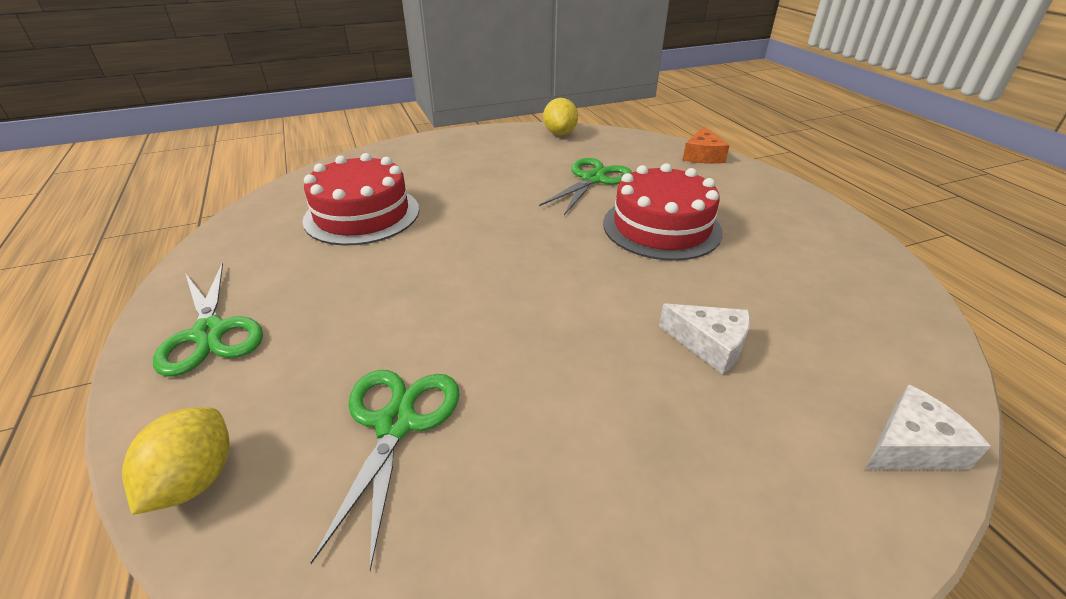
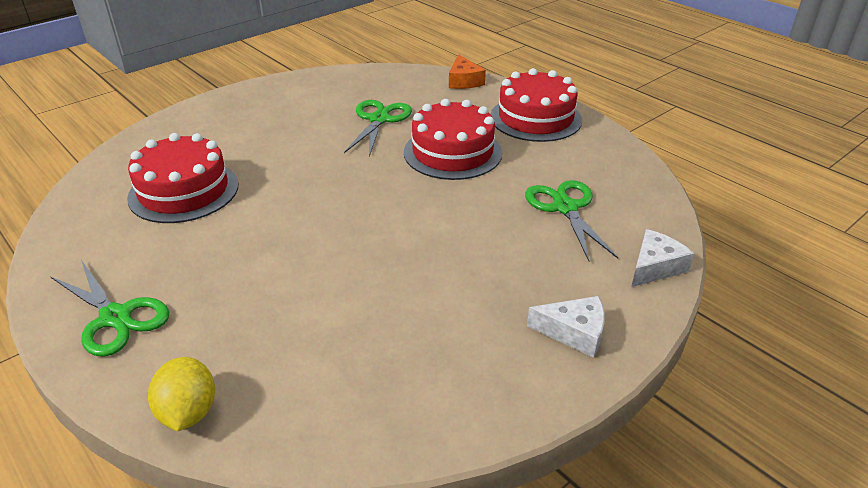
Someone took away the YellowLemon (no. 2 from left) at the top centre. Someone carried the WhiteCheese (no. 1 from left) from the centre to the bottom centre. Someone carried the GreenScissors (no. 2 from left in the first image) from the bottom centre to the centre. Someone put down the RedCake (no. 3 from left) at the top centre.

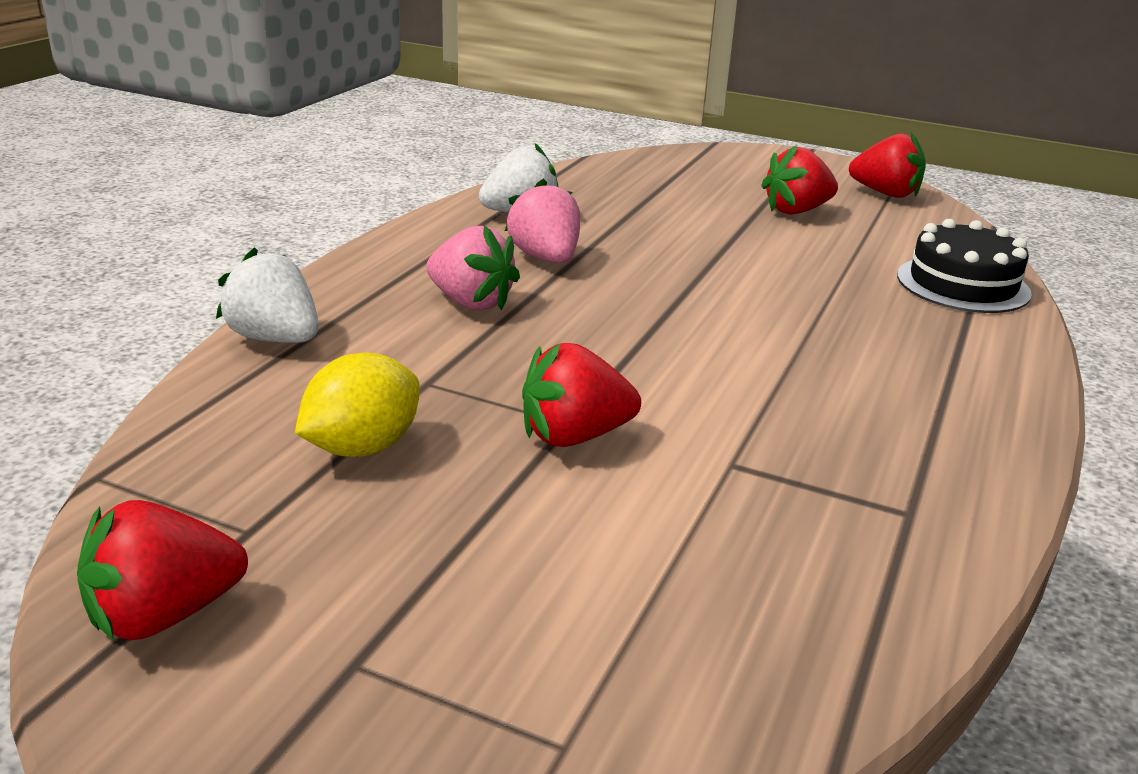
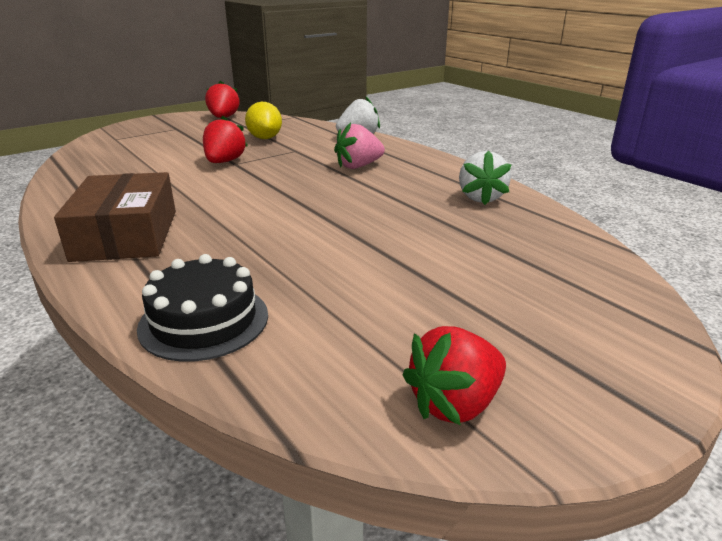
Someone took away the RedStrawberry (no. 3 from left) at the top right. Someone took away the PinkStrawberry (no. 2 from left) at the top centre. Someone put down the BrownBox at the middle left.

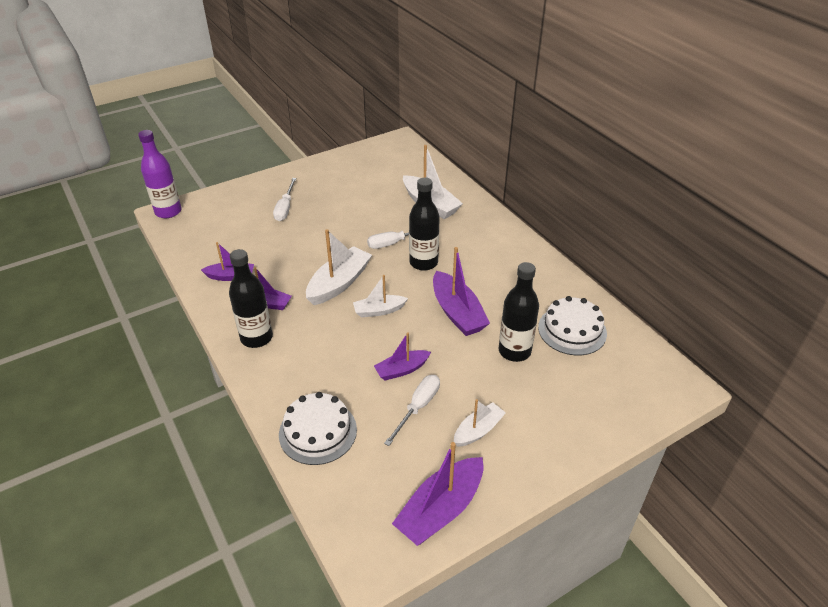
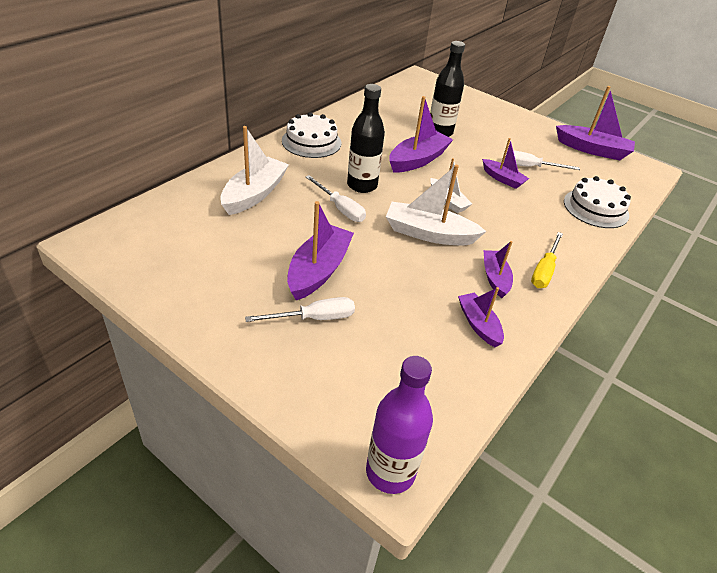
Someone swapped the BlackBottle (no. 1 from left) at the middle left for the YellowScrewdriver at the middle right. Someone carried the WhiteCake (no. 2 from left in the first image) from the middle right to the top centre. Someone took away the WhiteBoat (no. 4 from left) at the bottom centre. Someone put down the PurpleBoat (no. 1 from left) at the centre.

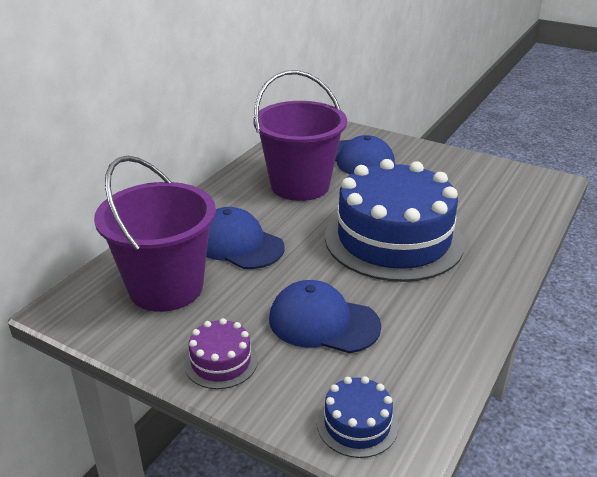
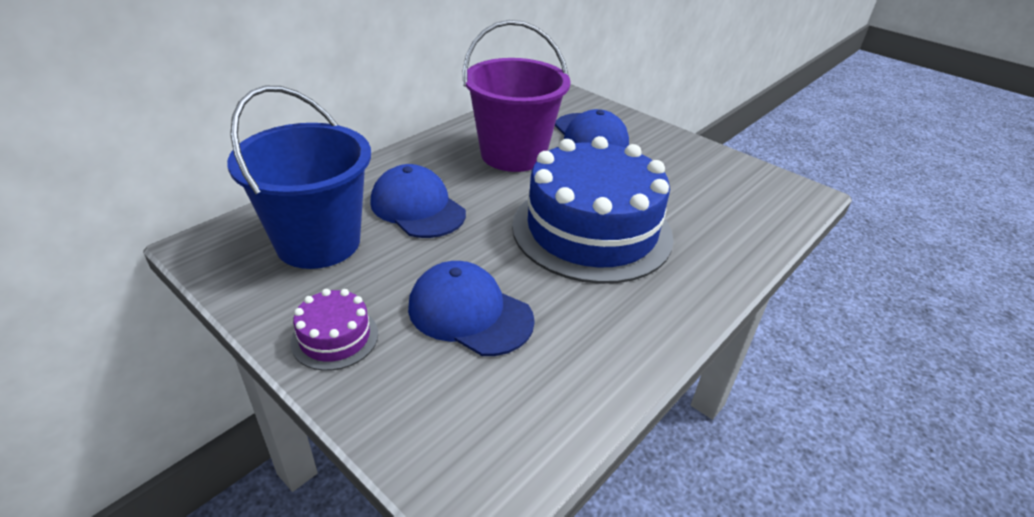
Someone repainted the PurpleBucket (no. 1 from left) at the middle left, which became the BlueBucket at the middle left. Someone took away the BlueCake (no. 1 from left) at the bottom centre.

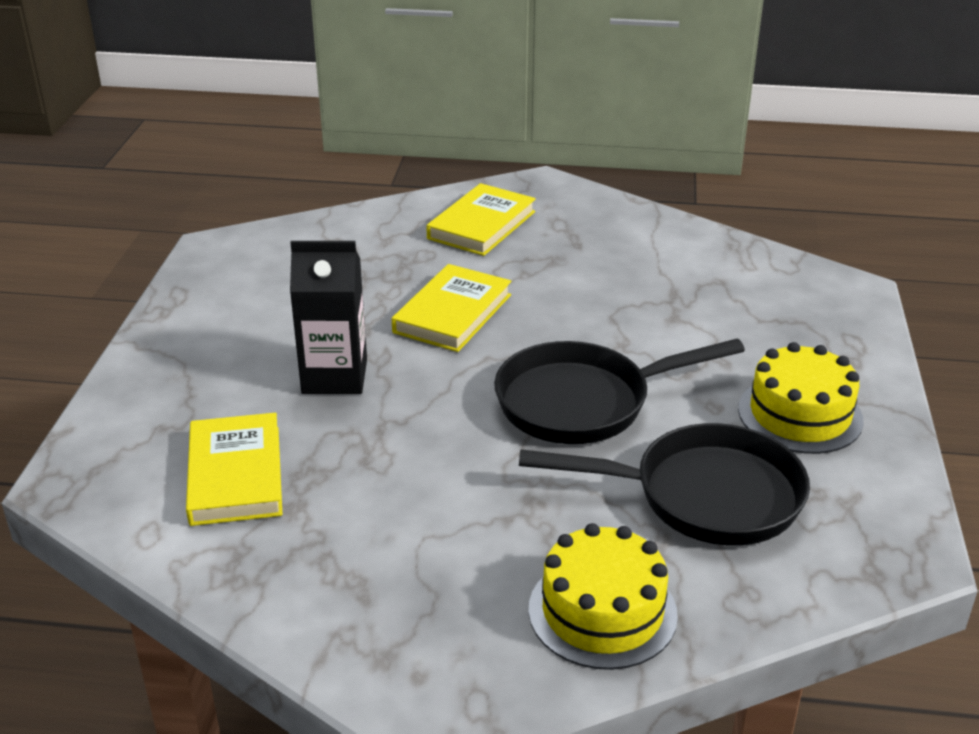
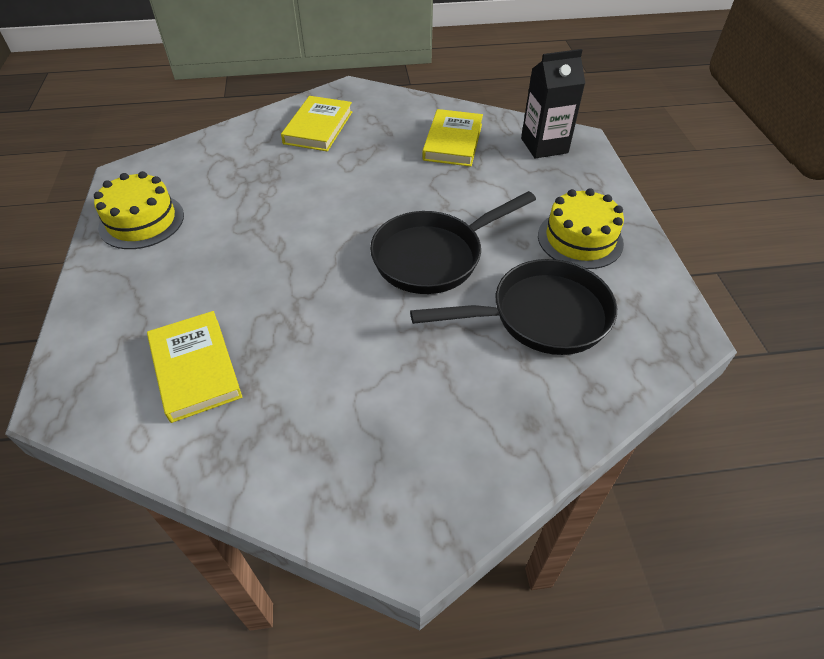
Someone carried the BlackCarton from the centre to the top right. Someone carried the YellowBook (no. 2 from left in the first image) from the centre to the top centre. Someone carried the YellowCake (no. 1 from left) from the bottom centre to the top left.

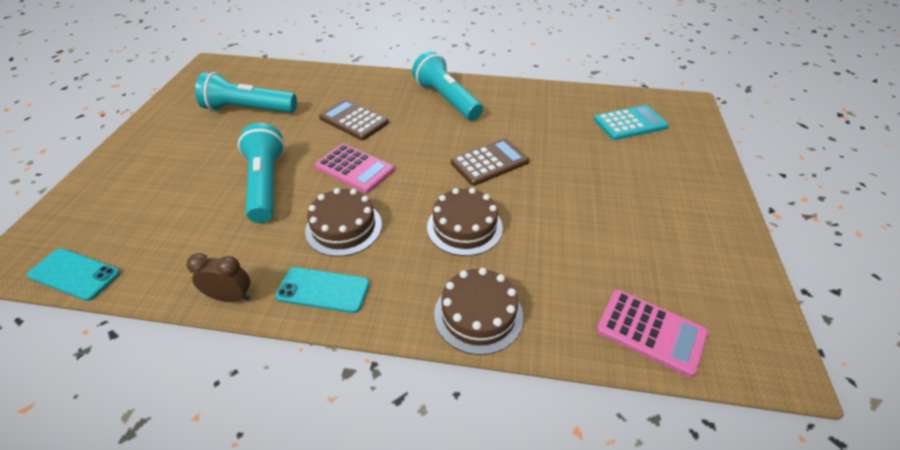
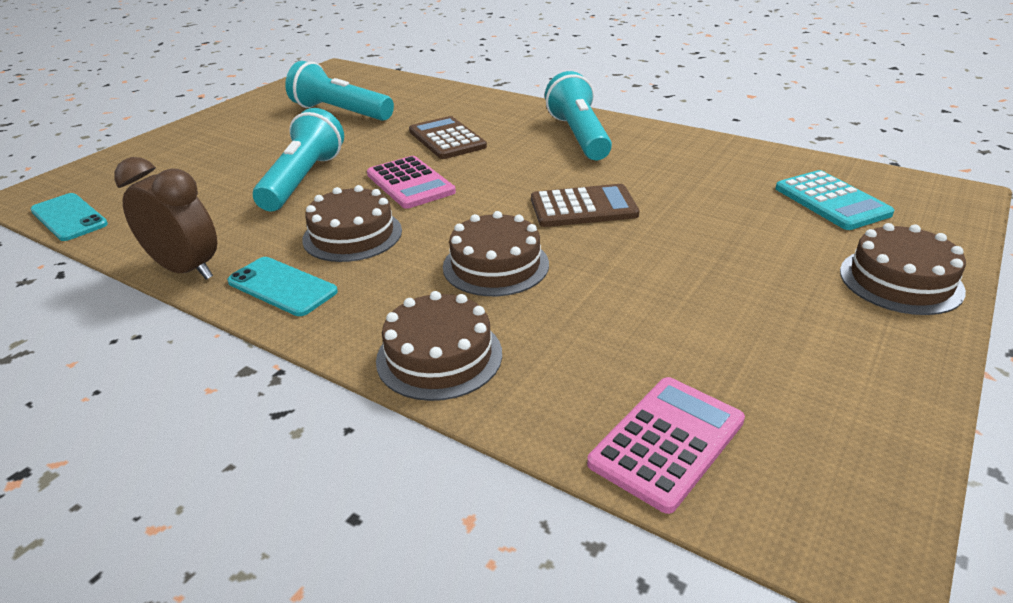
Someone rotated the TurquoiseCalculator at the top right by 60 degrees clockwise. Someone scaled the BrownClock at the middle left by 1.55. Someone rotated the PinkCalculator (no. 2 from left) at the bottom right by 105 degrees counterclockwise. Someone put down the BrownCake (no. 4 from left) at the middle right.

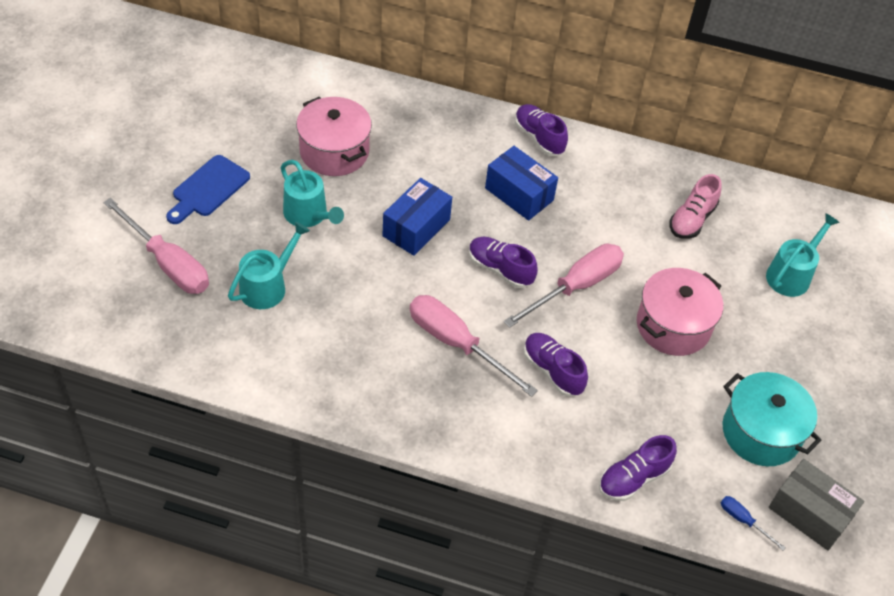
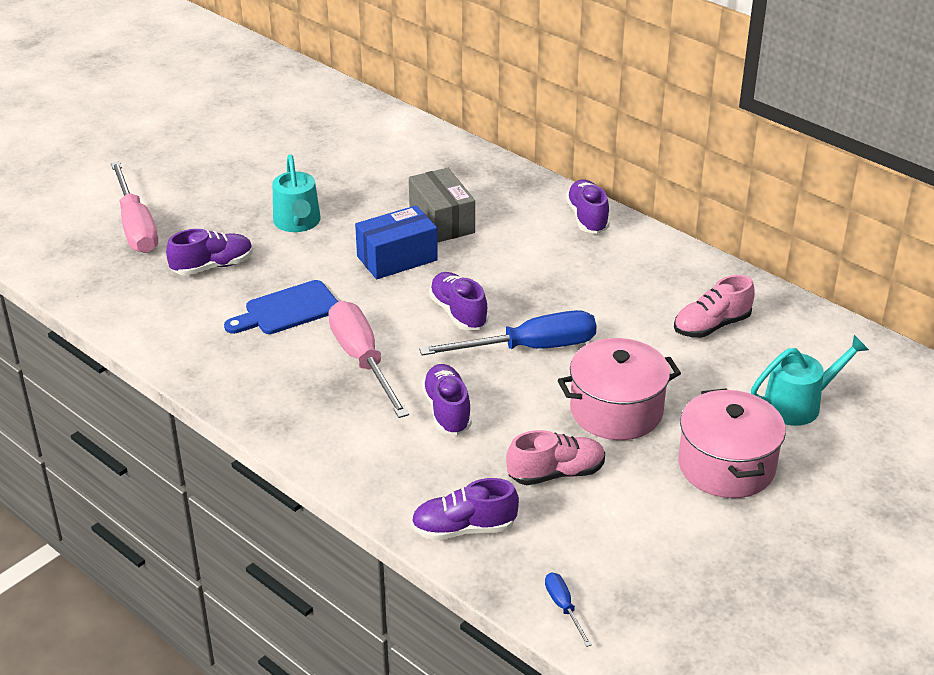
Someone carried the PinkPot (no. 1 from left in the first image) from the top centre to the middle right. Someone took away the BlueBox (no. 2 from left) at the top centre. Someone carried the BlueCuttingBoard from the top left to the middle left. Someone swapped the TurquoiseWateringCan (no. 1 from left) at the middle left for the PurpleShoe (no. 1 from left) at the middle left. Someone repainted the PinkScrewdriver (no. 3 from left) at the centre, which became the BlueScrewdriver (no. 1 from left) at the centre. Someone took away the TurquoisePot at the bottom right. Someone carried the GreyBox from the bottom right to the top centre. Someone put down the PinkShoe (no. 1 from left) at the bottom centre.

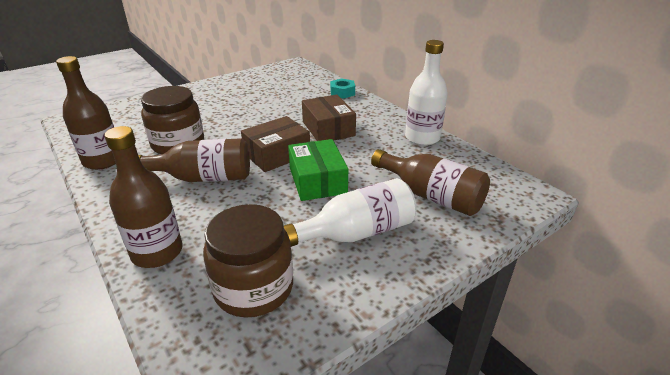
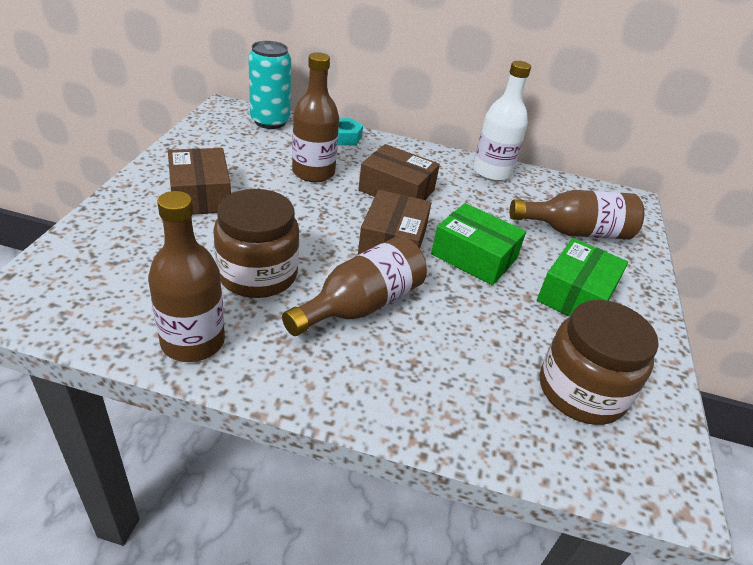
Someone carried the BrownBottle (no. 2 from left) from the middle left to the top centre. Someone swapped the WhiteBottle (no. 1 from left) at the centre for the GreenBox (no. 2 from left) at the middle right. Someone put down the TurquoiseCan at the top centre. Someone put down the BrownBox (no. 1 from left) at the top left.

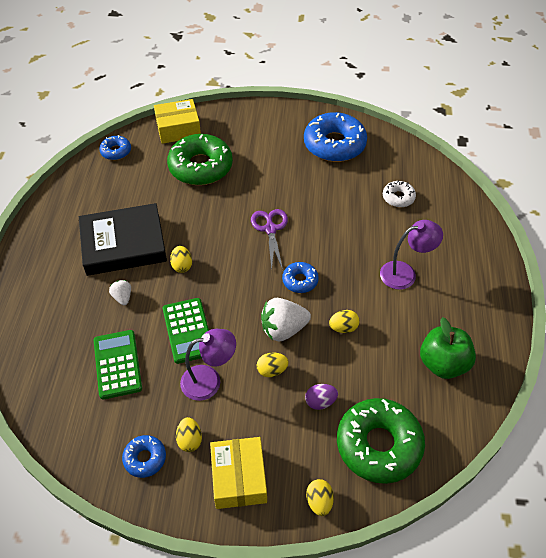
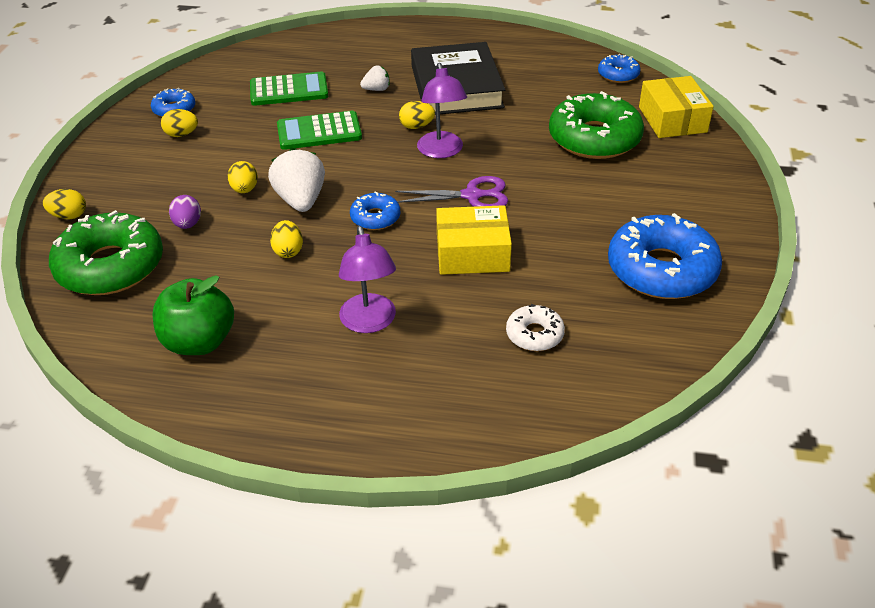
Someone carried the PurpleLamp (no. 1 from left in the first image) from the centre to the top centre. Someone carried the YellowBox (no. 2 from left in the first image) from the bottom centre to the centre.

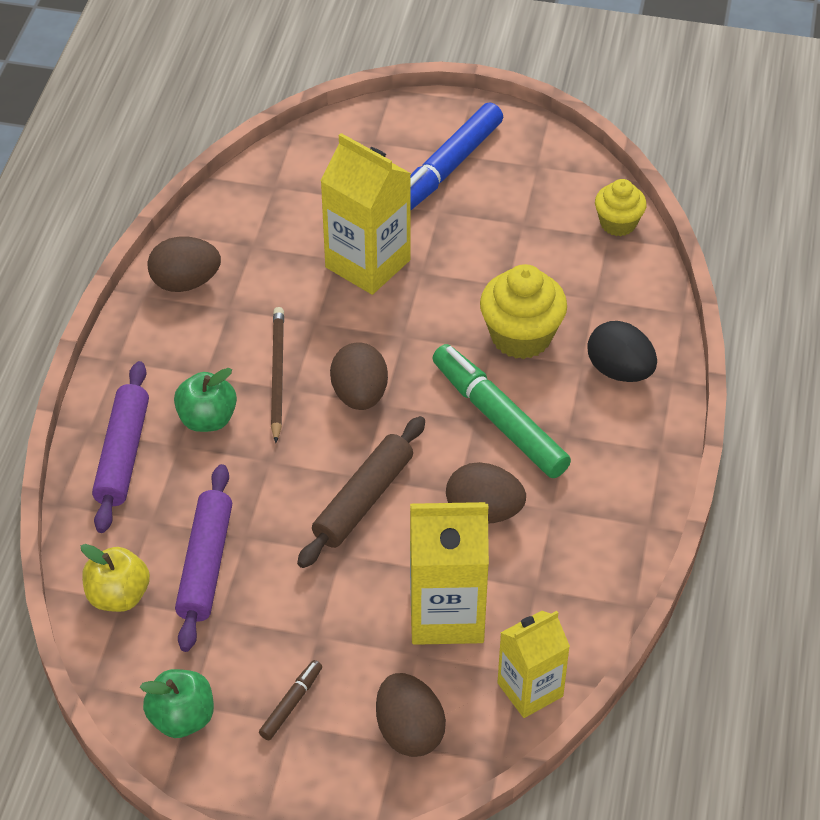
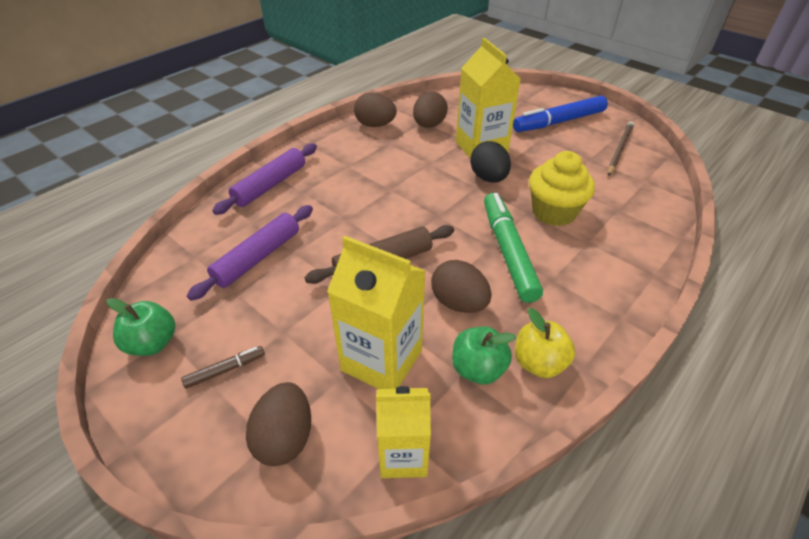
Someone took away the YellowCupcake (no. 2 from left) at the top right. Someone carried the BrownPencil from the centre to the top right. Someone carried the BlackEgg from the middle right to the top centre. Someone carried the BrownEgg (no. 2 from left in the first image) from the centre to the top centre. Someone carried the GreenApple (no. 2 from left) from the middle left to the centre. Someone carried the YellowApple from the bottom left to the middle right.

